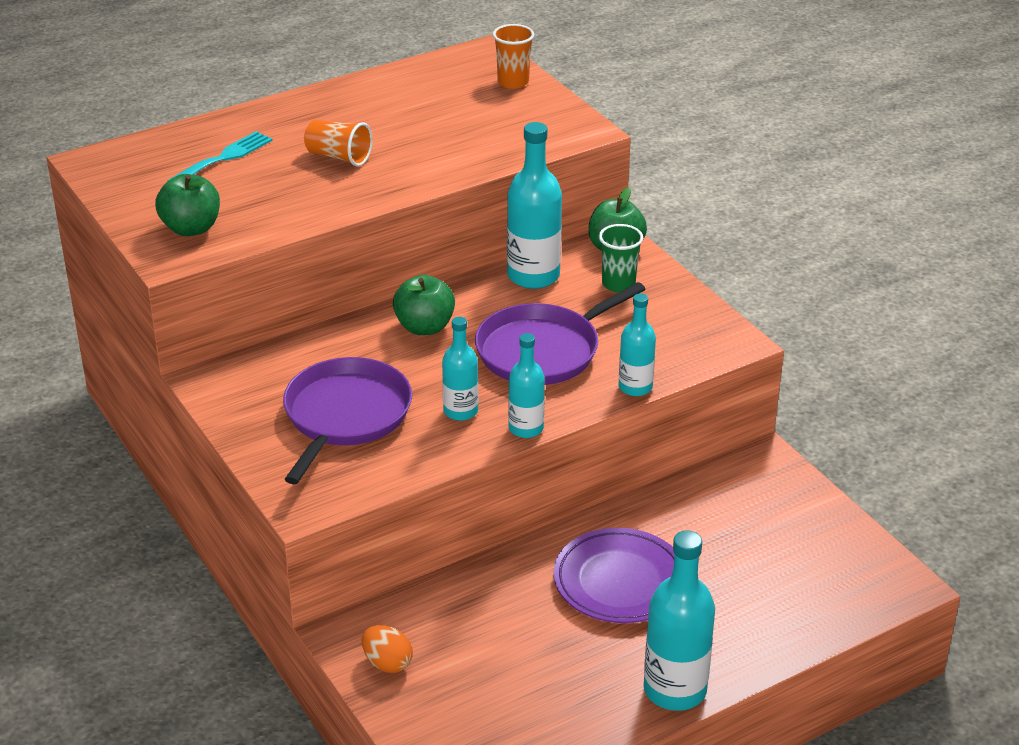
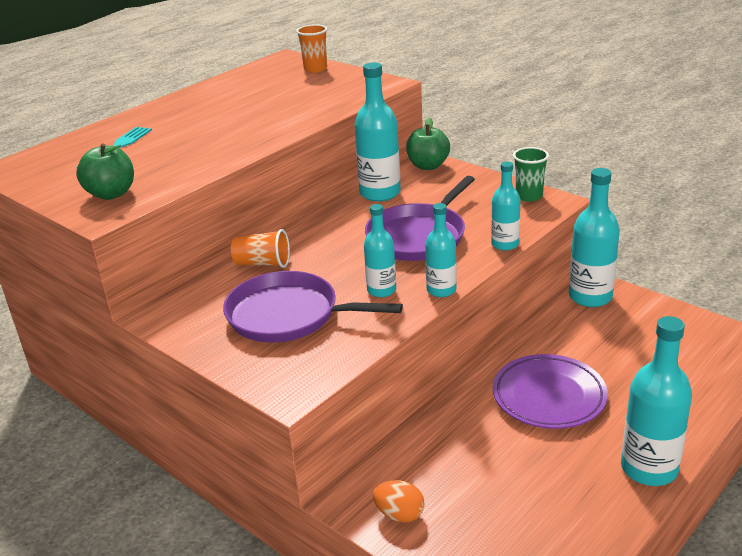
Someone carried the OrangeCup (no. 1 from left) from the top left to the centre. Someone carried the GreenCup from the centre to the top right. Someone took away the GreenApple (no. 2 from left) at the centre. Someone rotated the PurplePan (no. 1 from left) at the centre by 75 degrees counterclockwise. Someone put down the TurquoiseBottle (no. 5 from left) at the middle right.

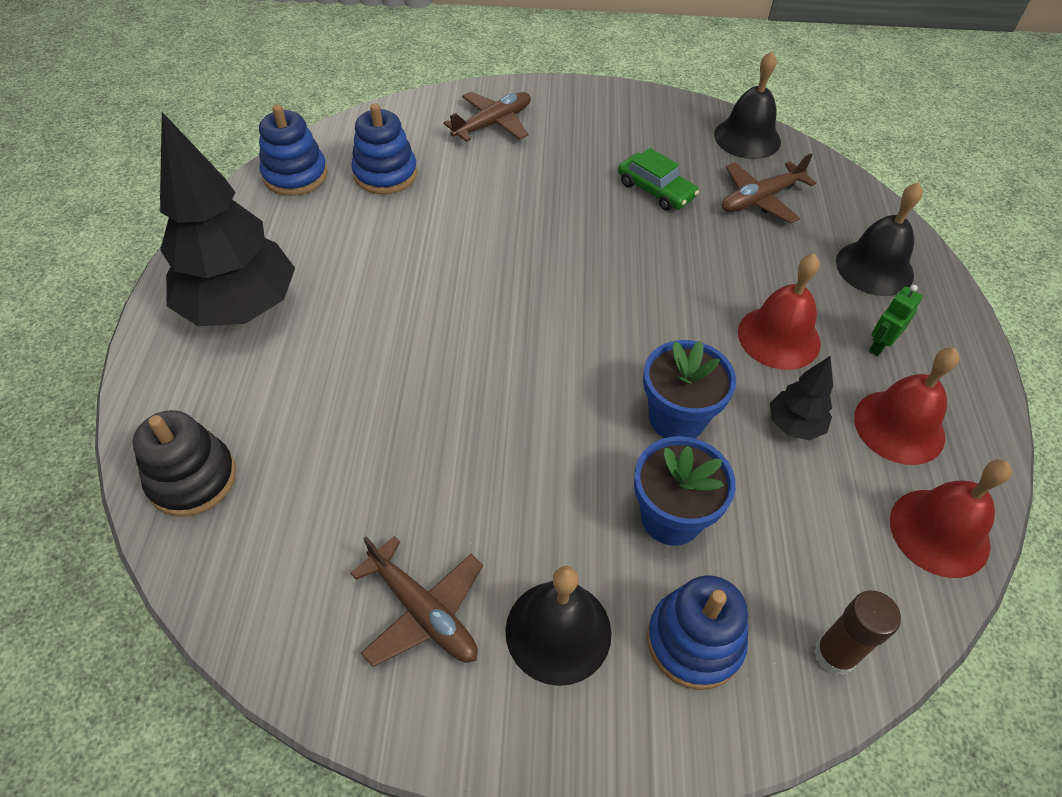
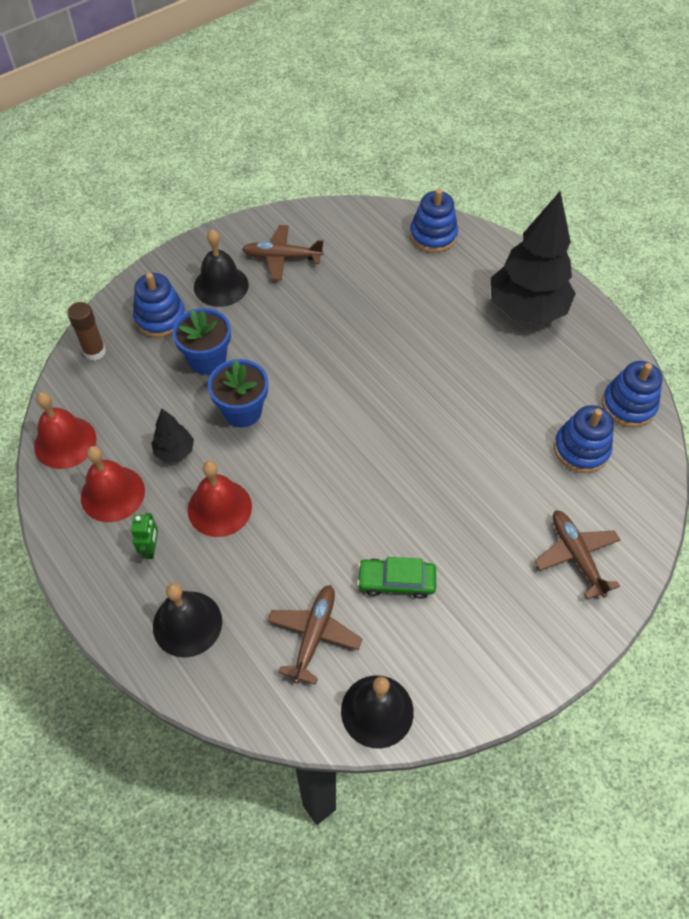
Someone rotated the BrownPlane (no. 2 from left in the first image) at the top centre by 150 degrees clockwise. Someone repainted the BlackStackingToy at the middle left, which became the BlueStackingToy (no. 2 from left) at the top centre.

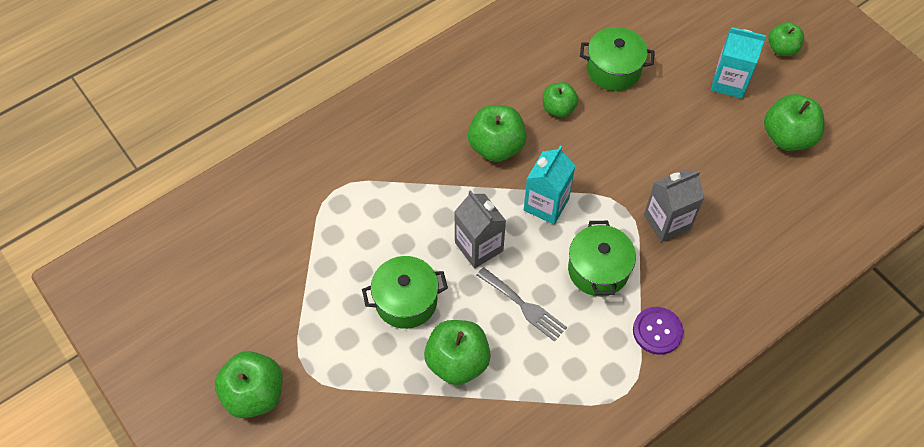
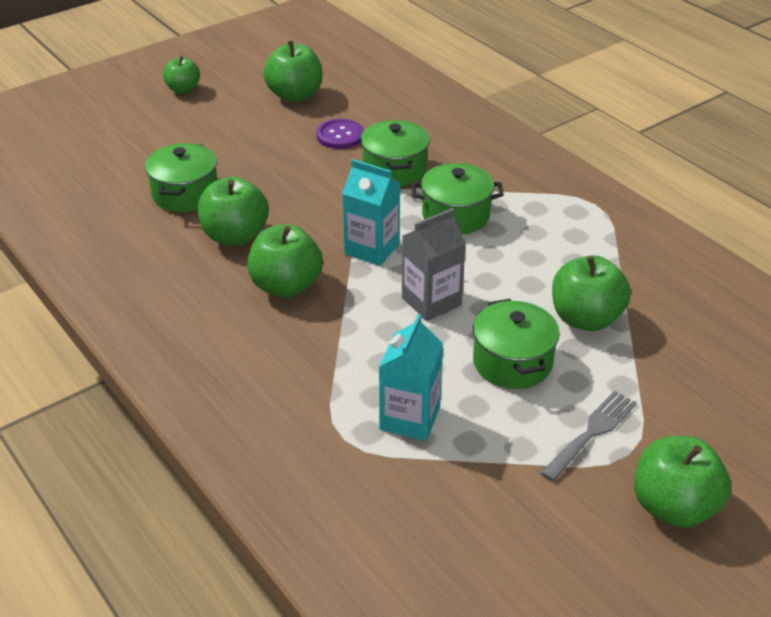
Someone carried the TurquoiseCarton (no. 2 from left) from the top right to the centre. Someone scaled the GreenApple (no. 4 from left in the first image) at the top centre by 1.59. Someone swapped the GreyCarton (no. 2 from left) at the middle right for the GreenPot (no. 2 from left) at the top centre. Someone carried the GreyFork from the bottom centre to the bottom right. Someone carried the PurpleButton from the bottom right to the top centre.

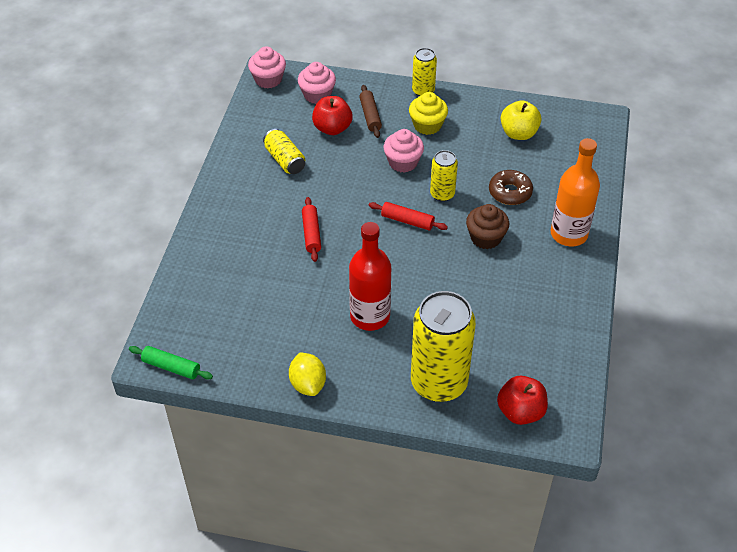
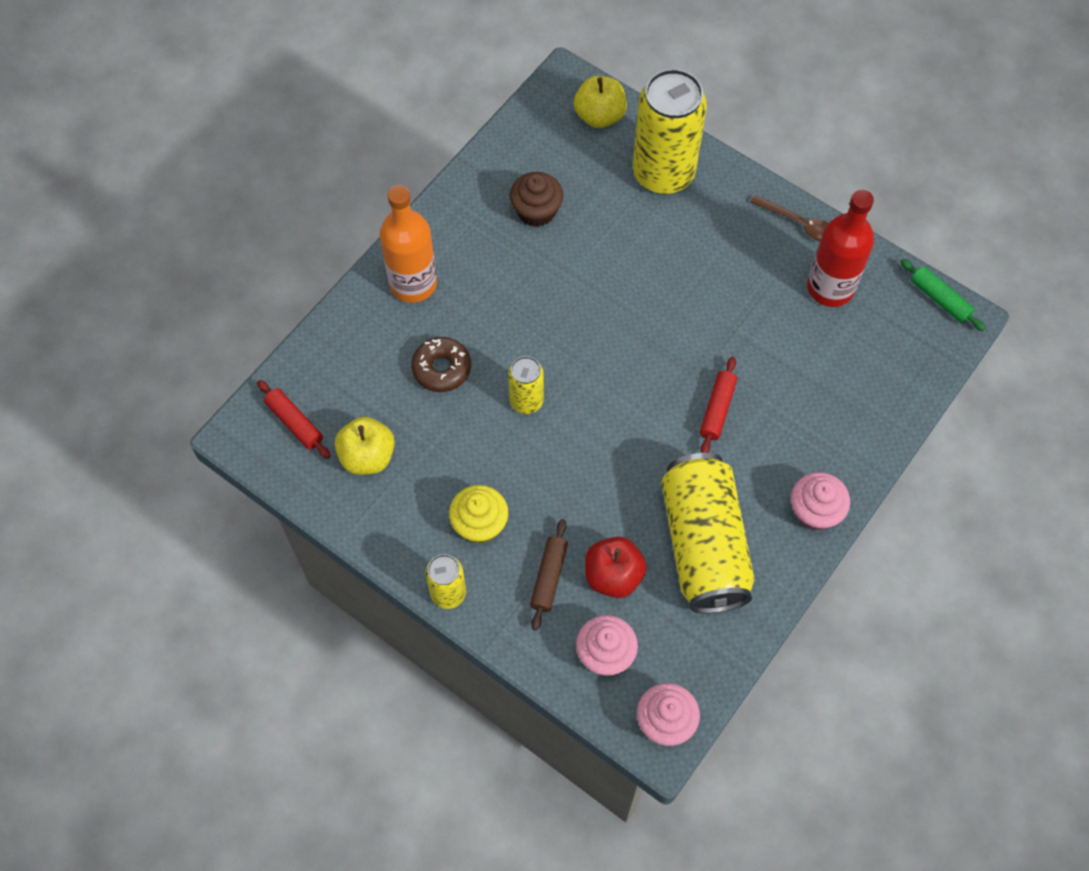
Someone scaled the YellowCan (no. 1 from left in the first image) at the top centre by 2.00. Someone carried the PinkCupcake (no. 3 from left) from the top centre to the middle right. Someone carried the RedRollingPin (no. 2 from left in the first image) from the centre to the middle left. Someone carried the BrownCupcake from the centre to the top centre. Someone carried the RedBottle from the centre to the top right. Someone swapped the YellowLemon at the bottom centre for the BrownSpoon at the top right. Someone repainted the RedApple (no. 2 from left) at the bottom right, which became the YellowApple (no. 2 from left) at the top centre.

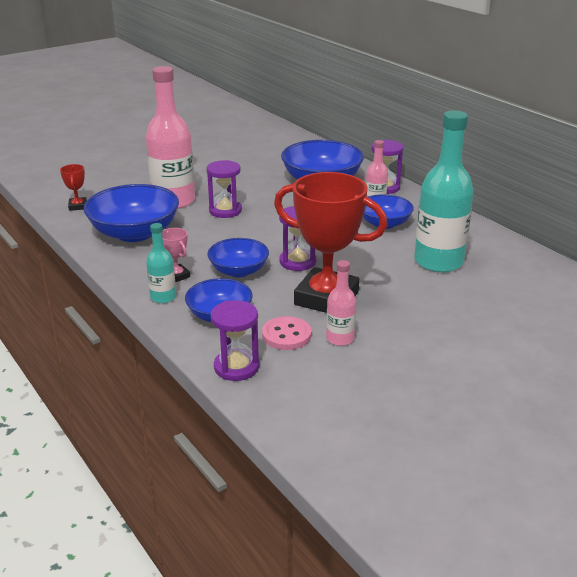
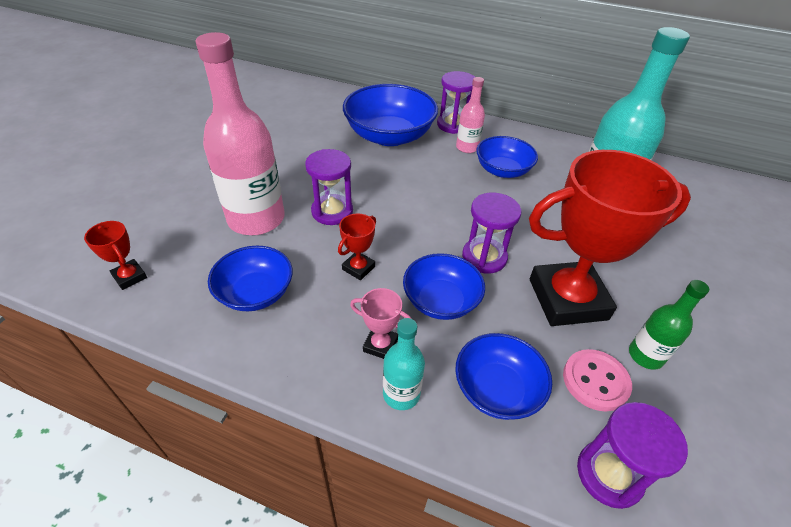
Someone scaled the BlueBowl (no. 1 from left) at the middle left by 0.61. Someone repainted the PinkBottle (no. 2 from left) at the centre, which became the GreenBottle at the middle right. Someone put down the RedTrophy (no. 2 from left) at the centre.

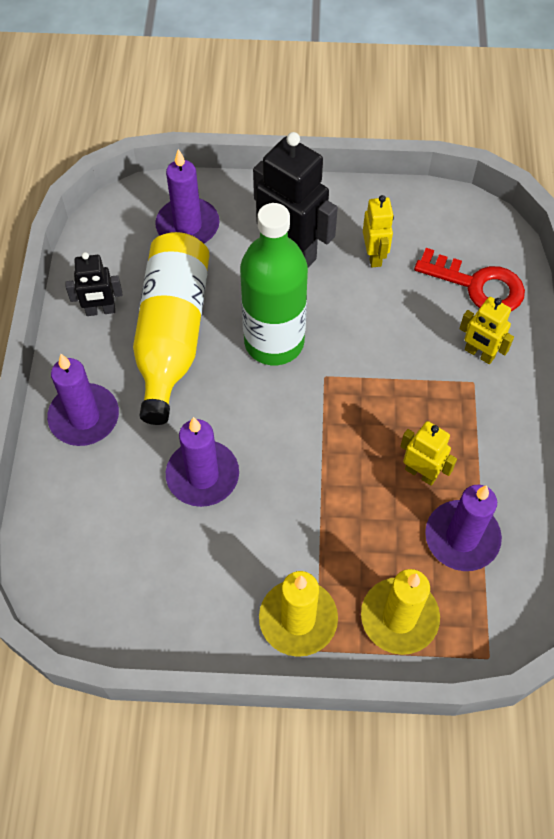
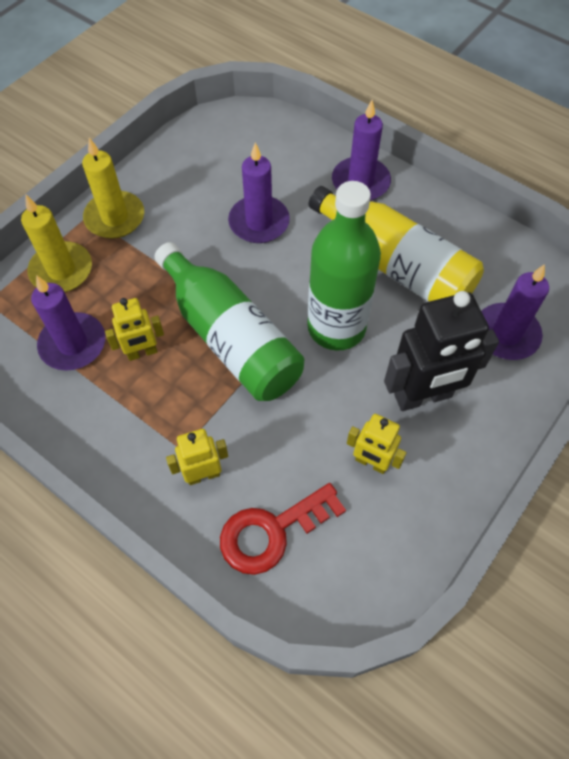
Someone took away the BlackRobot (no. 1 from left) at the middle left. Someone put down the GreenBottle (no. 1 from left) at the centre.

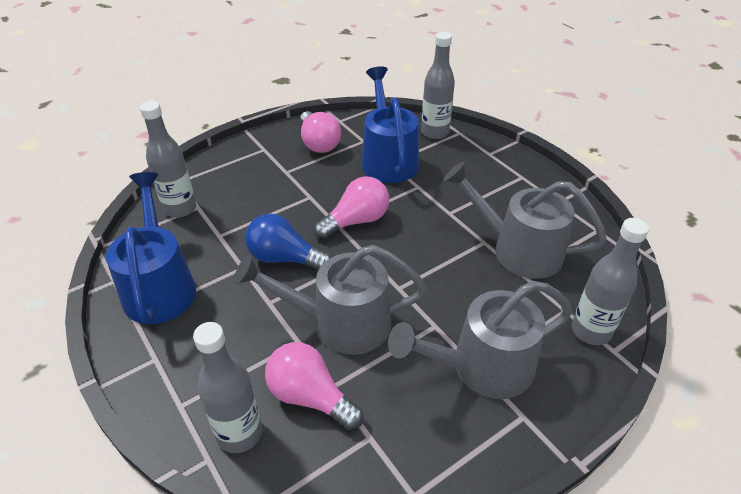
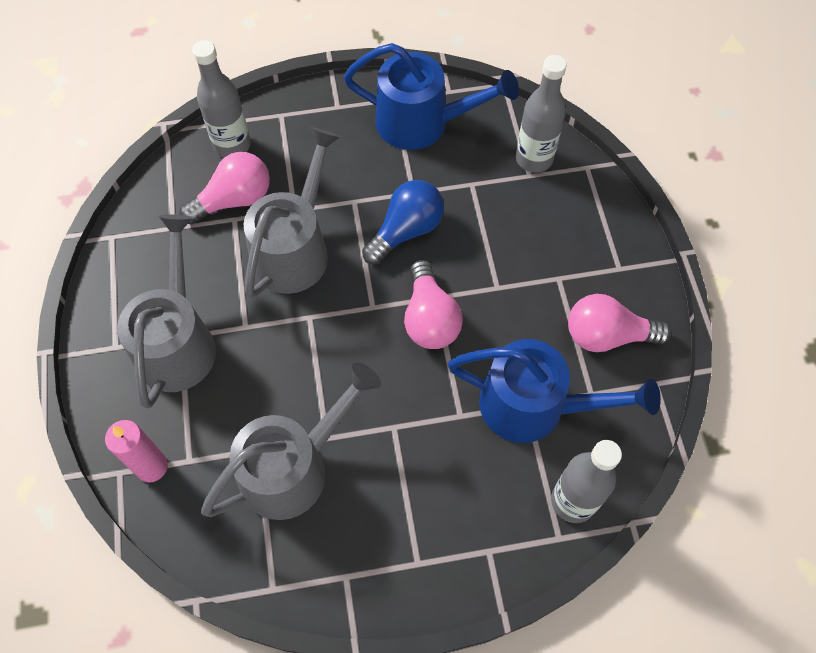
Someone swapped the GreyBottle (no. 4 from left) at the middle right for the PinkCandle at the bottom left.

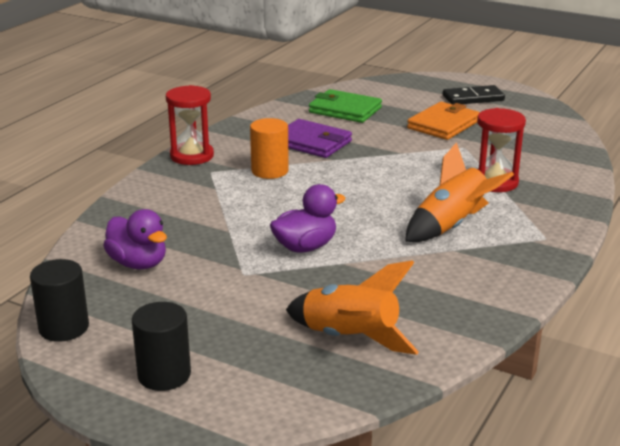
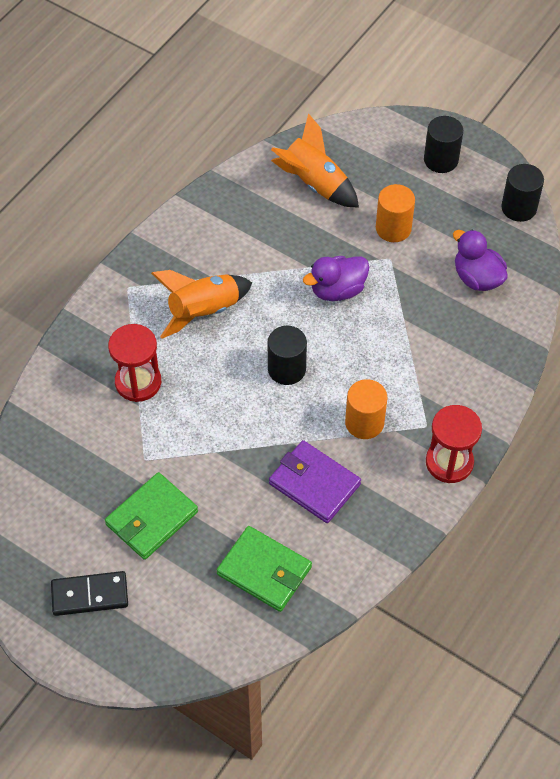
Someone repainted the OrangeWallet at the top right, which became the GreenWallet (no. 1 from left) at the middle left. Someone put down the OrangeCylinder (no. 2 from left) at the top right. Someone put down the BlackCylinder (no. 1 from left) at the centre.

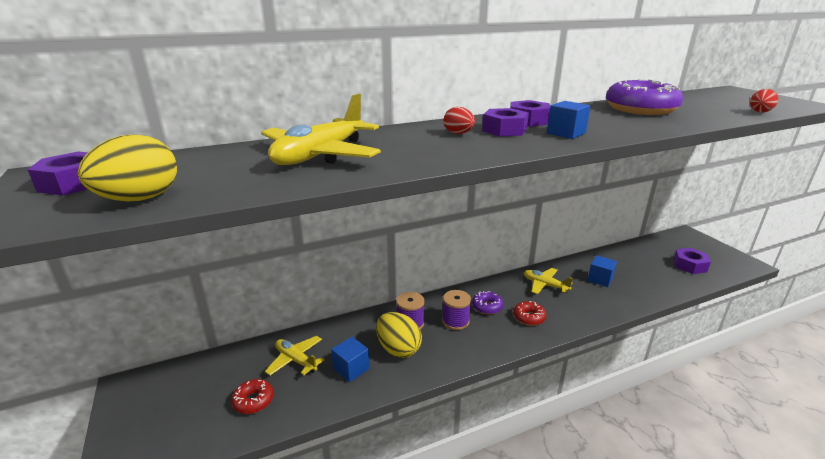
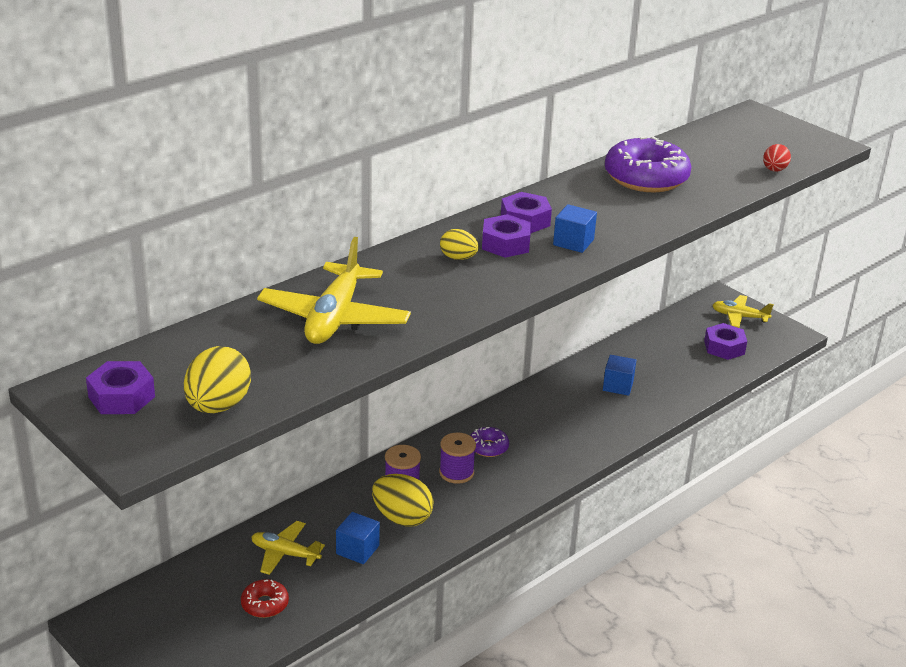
Someone repainted the RedEgg (no. 1 from left) at the top centre, which became the YellowEgg (no. 3 from left) at the centre. Someone carried the YellowPlane (no. 3 from left) from the centre to the middle right. Someone took away the RedDonut (no. 2 from left) at the bottom centre.

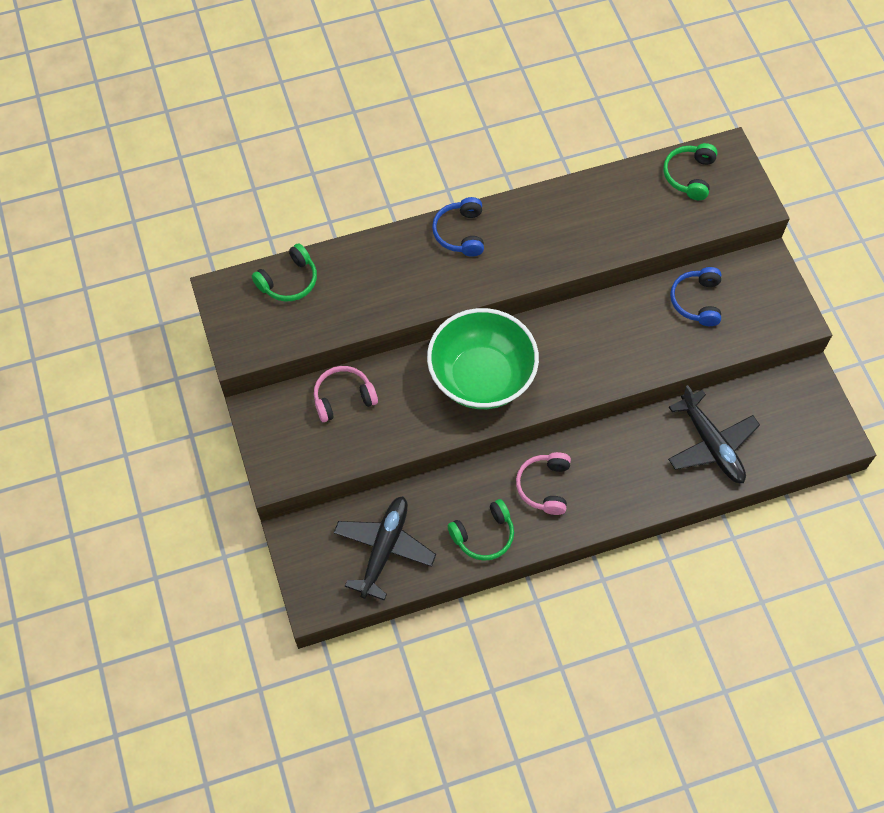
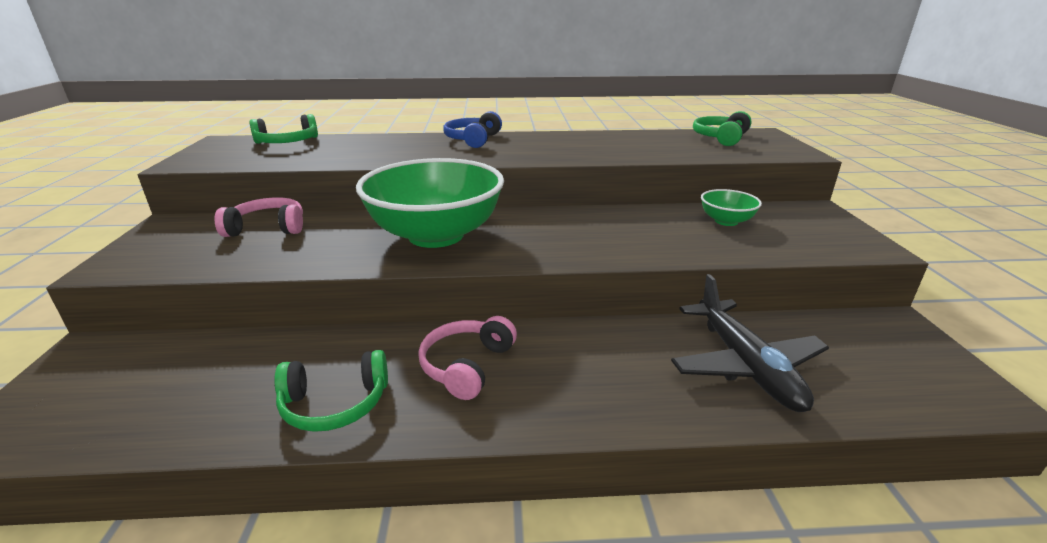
Someone swapped the BlueHeadphones (no. 2 from left) at the middle right for the GreenBowl (no. 2 from left) at the middle right. Someone took away the BlackPlane (no. 1 from left) at the bottom centre.

